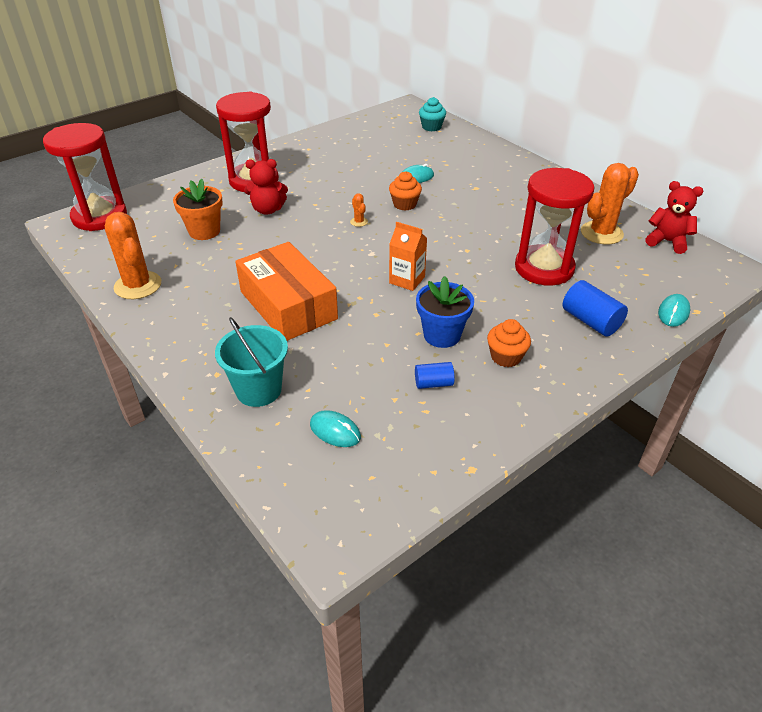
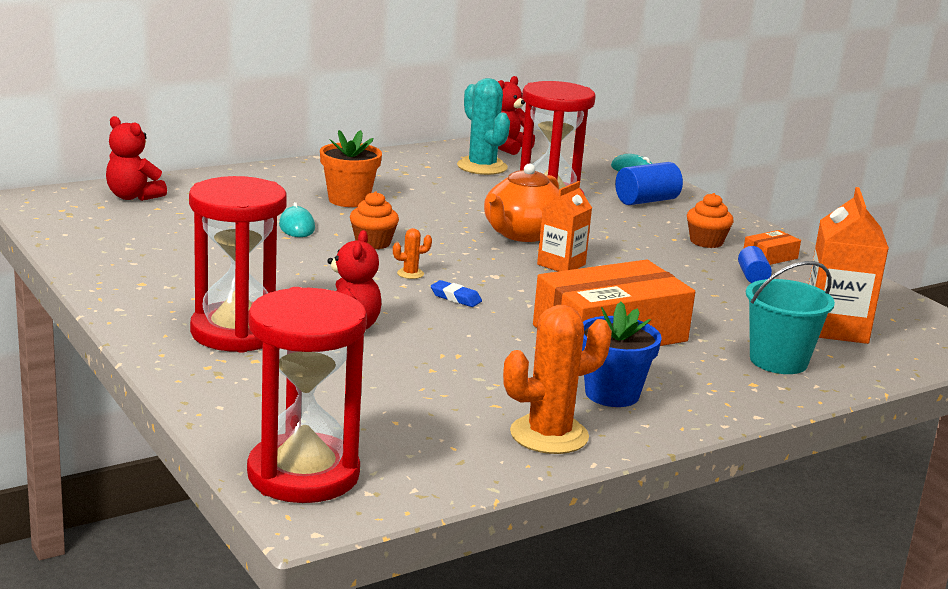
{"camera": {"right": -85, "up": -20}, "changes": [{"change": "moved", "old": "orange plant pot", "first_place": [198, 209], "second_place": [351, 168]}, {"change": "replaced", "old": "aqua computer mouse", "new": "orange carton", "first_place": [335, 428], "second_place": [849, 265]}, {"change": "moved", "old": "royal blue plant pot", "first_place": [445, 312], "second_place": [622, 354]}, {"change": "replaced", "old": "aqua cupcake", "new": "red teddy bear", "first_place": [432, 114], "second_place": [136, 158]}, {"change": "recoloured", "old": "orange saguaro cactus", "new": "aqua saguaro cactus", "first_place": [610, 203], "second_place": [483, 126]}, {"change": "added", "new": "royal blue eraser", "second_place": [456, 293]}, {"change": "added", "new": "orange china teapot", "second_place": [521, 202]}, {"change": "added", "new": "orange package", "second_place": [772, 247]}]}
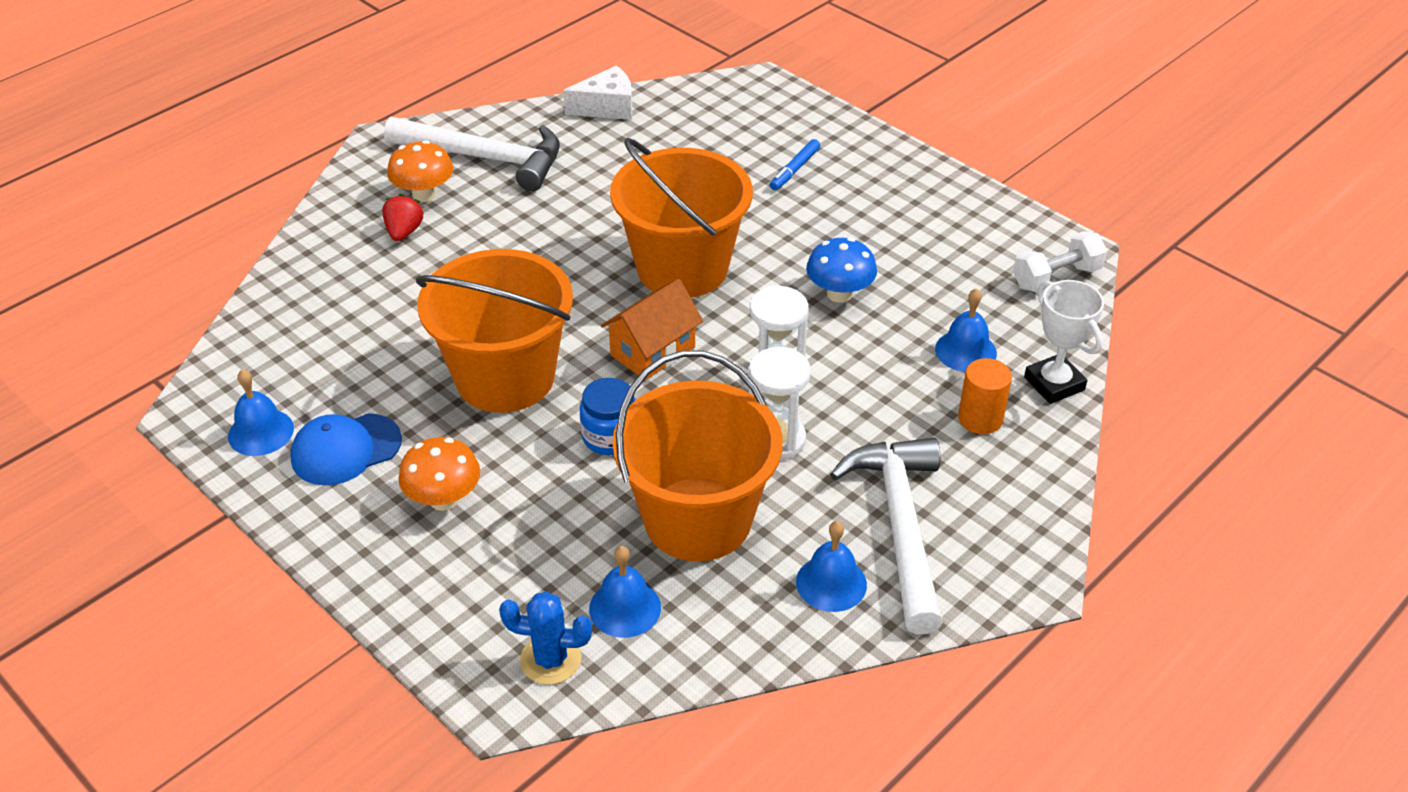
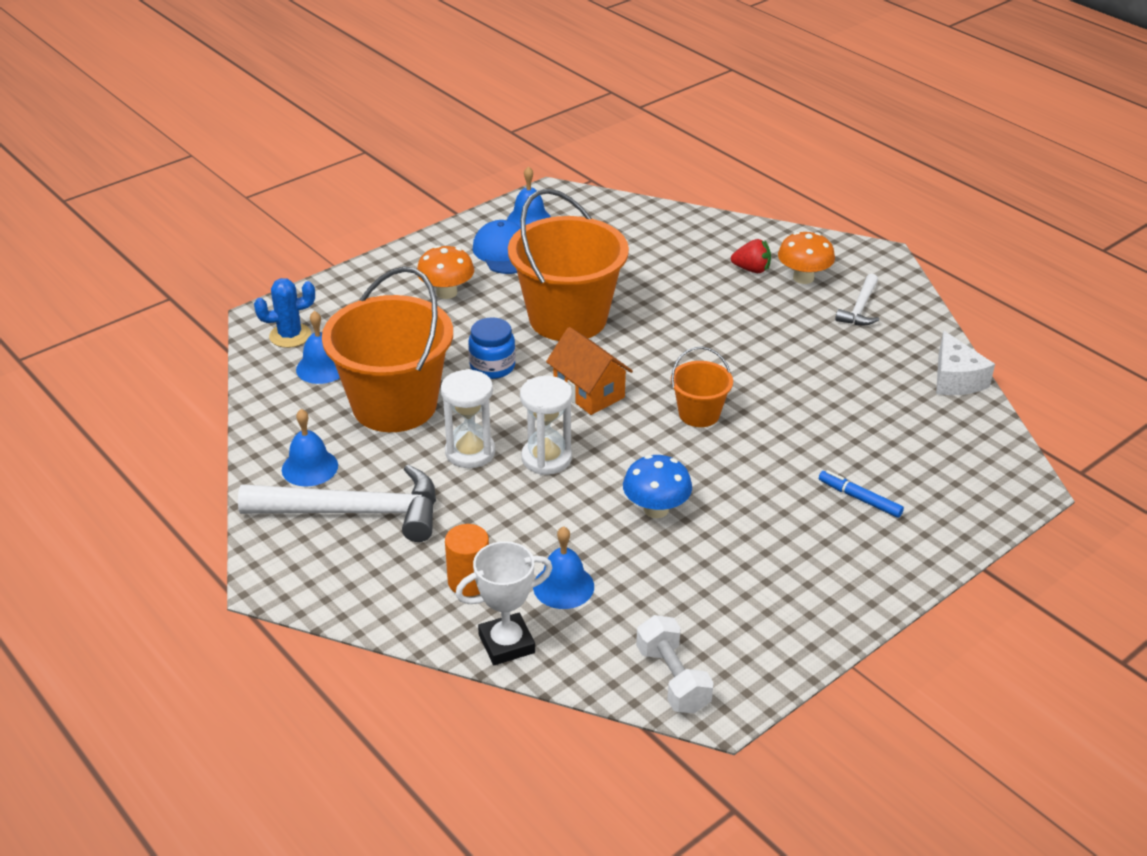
{"camera": {"right": 95, "up": -5}, "changes": [{"change": "resized", "old": "white hammer", "first_place": [472, 154], "second_place": [857, 299], "factor": 0.5}, {"change": "turned", "old": "royal blue saguaro cactus", "first_place": [545, 637], "second_place": [284, 313], "degrees": 60}, {"change": "resized", "old": "orange bucket", "first_place": [681, 218], "second_place": [702, 386], "factor": 0.48}]}
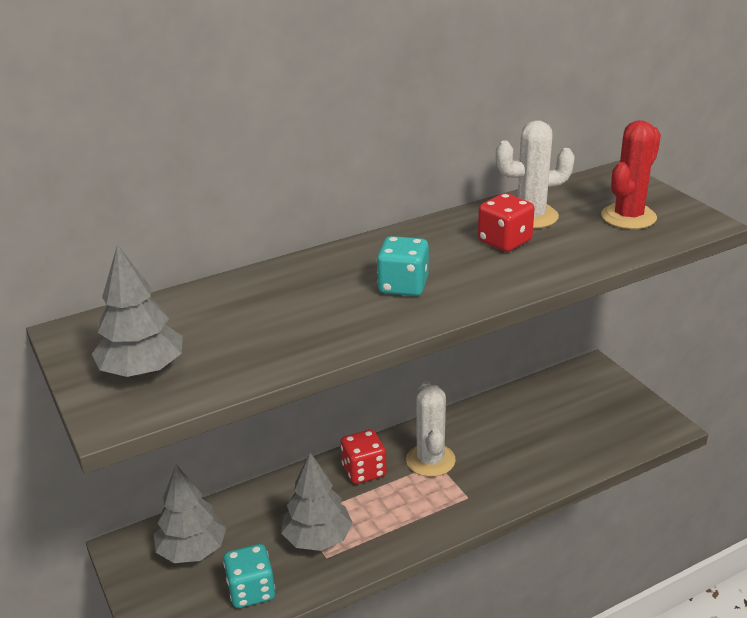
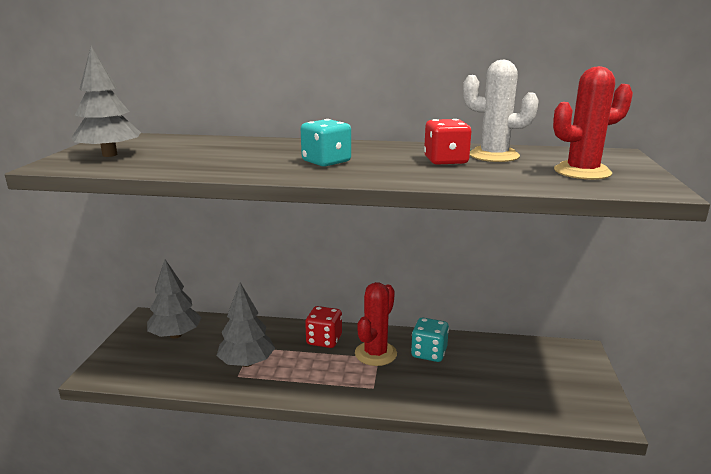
{"camera": {"right": 35, "up": -10}, "changes": [{"change": "moved", "old": "aqua game die", "first_place": [249, 576], "second_place": [430, 340]}, {"change": "recoloured", "old": "white saguaro cactus", "new": "red saguaro cactus", "first_place": [431, 428], "second_place": [376, 324]}]}
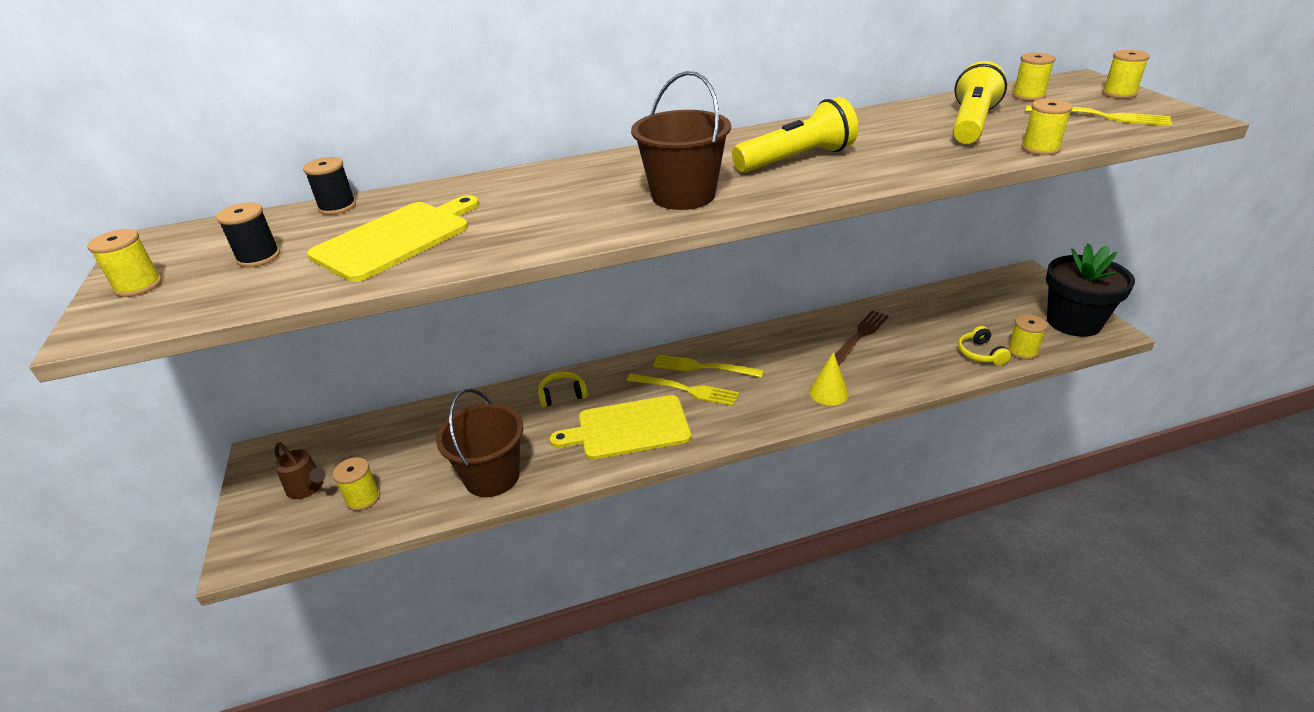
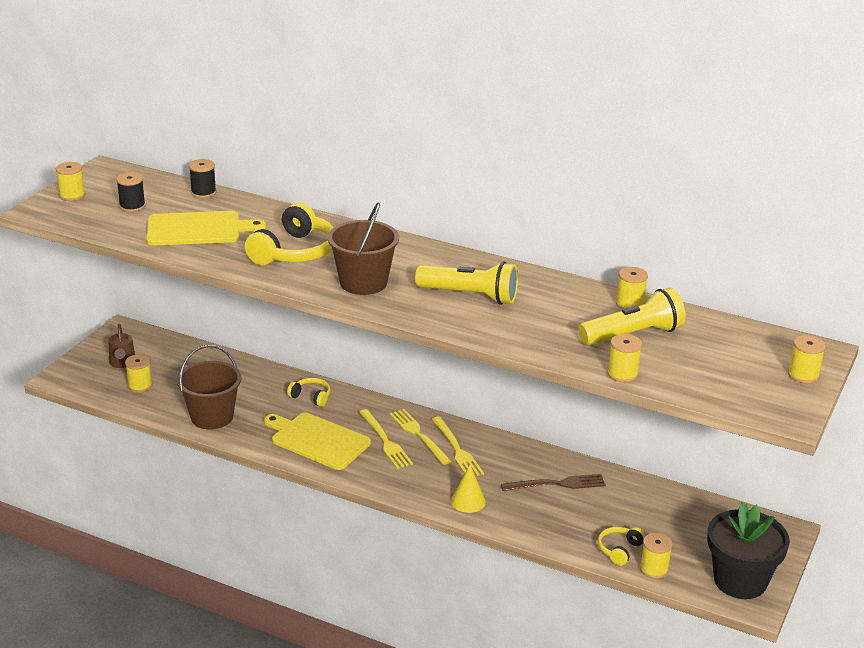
{"camera": {"right": 40, "up": -5}, "changes": [{"change": "moved", "old": "golden spool", "first_place": [1034, 77], "second_place": [632, 288]}, {"change": "moved", "old": "golden table fork", "first_place": [1099, 115], "second_place": [458, 446]}, {"change": "added", "new": "golden headset", "second_place": [289, 234]}]}
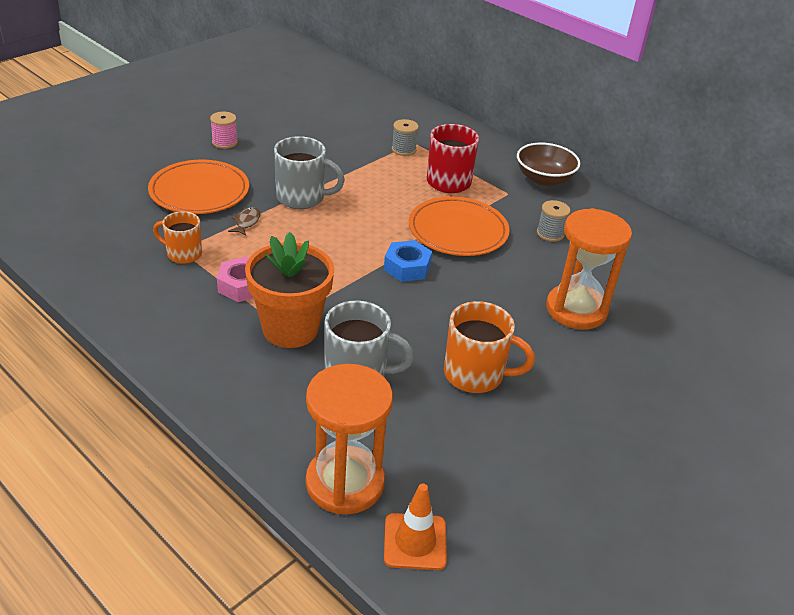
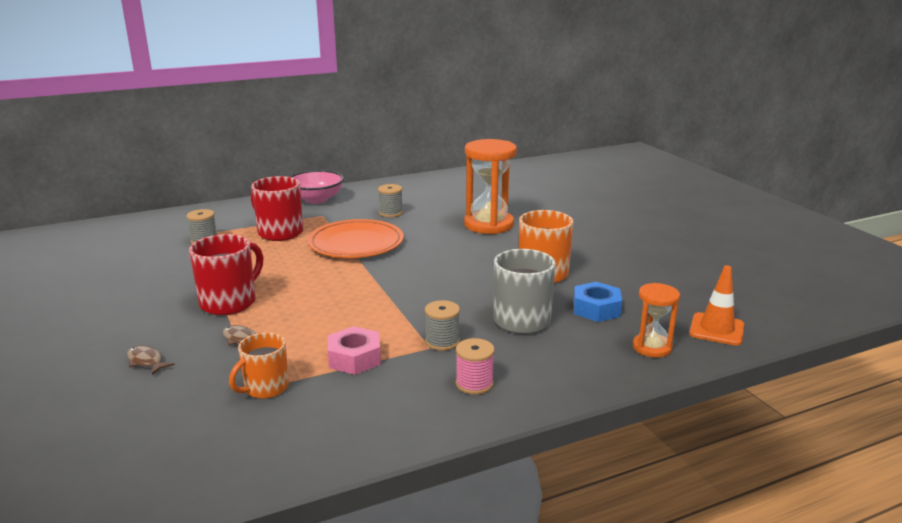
{"camera": {"right": -65, "up": -15}, "changes": [{"change": "replaced", "old": "orange dinner plate", "new": "russet toy fish", "first_place": [198, 187], "second_place": [150, 360]}, {"change": "moved", "old": "pink spool", "first_place": [224, 130], "second_place": [475, 366]}, {"change": "replaced", "old": "orange plant pot", "new": "ash-grey spool", "first_place": [289, 290], "second_place": [442, 325]}, {"change": "recoloured", "old": "ash-grey mug", "new": "red mug", "first_place": [309, 172], "second_place": [226, 274]}, {"change": "resized", "old": "orange sandglass", "first_place": [349, 439], "second_place": [656, 320], "factor": 0.56}, {"change": "moved", "old": "royal blue hex nut", "first_place": [408, 261], "second_place": [597, 302]}, {"change": "recoloured", "old": "russet deep dish", "new": "pink deep dish", "first_place": [548, 164], "second_place": [317, 187]}]}
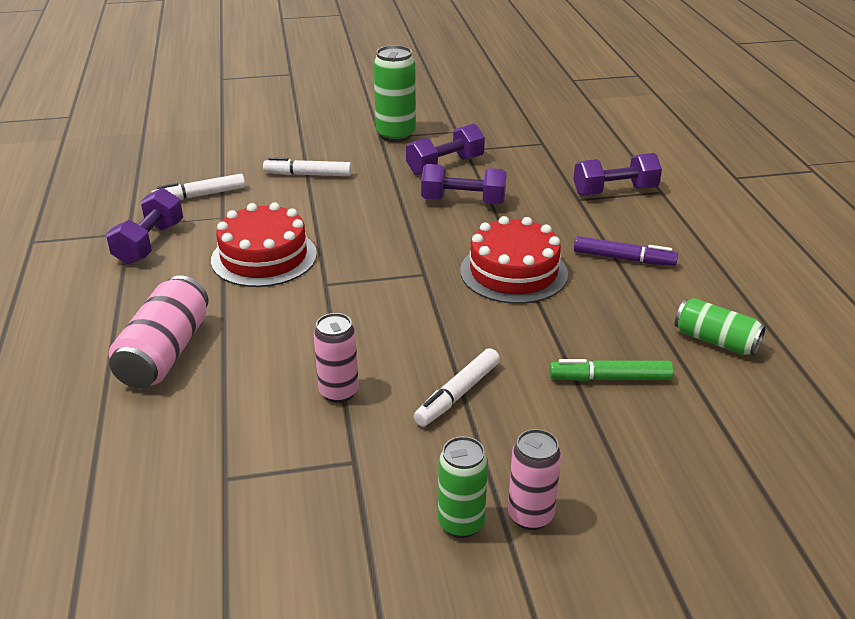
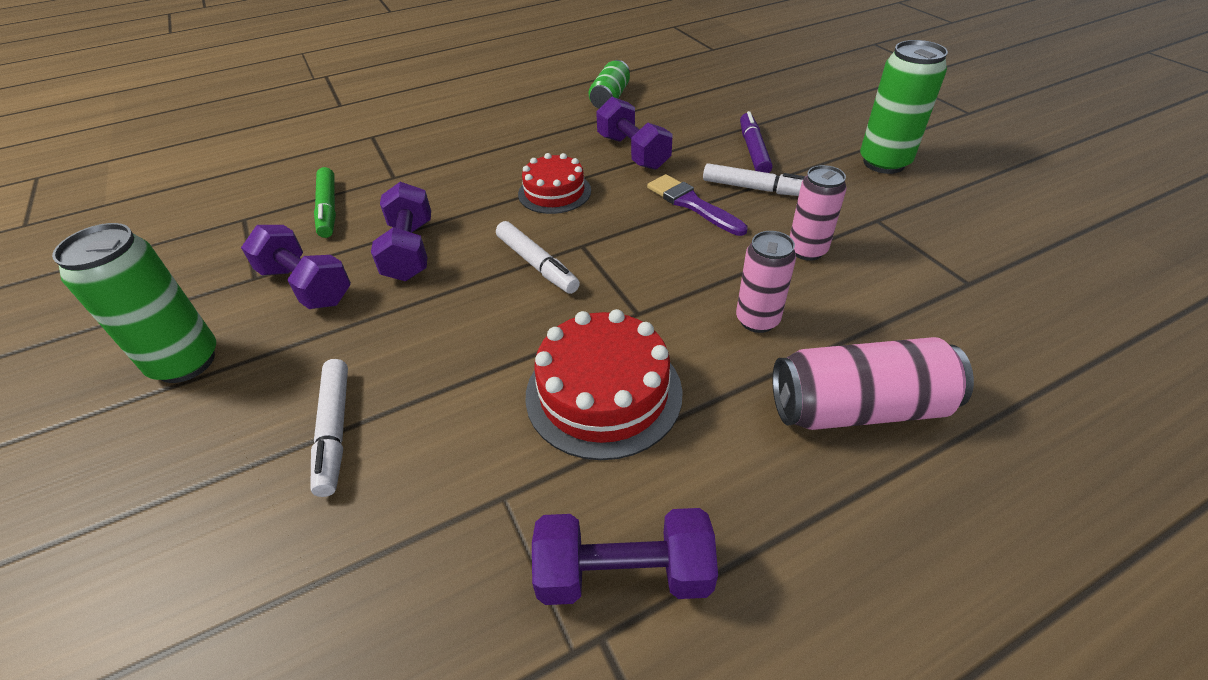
{"camera": {"right": -105, "up": 10}, "changes": [{"change": "moved", "old": "white marker", "first_place": [198, 187], "second_place": [538, 257]}, {"change": "resized", "old": "green soda can", "first_place": [463, 487], "second_place": [904, 107], "factor": 1.51}, {"change": "resized", "old": "red layer cake", "first_place": [514, 260], "second_place": [554, 183], "factor": 0.66}, {"change": "moved", "old": "pink soda can", "first_place": [534, 479], "second_place": [766, 282]}, {"change": "moved", "old": "green marker", "first_place": [611, 370], "second_place": [325, 202]}, {"change": "moved", "old": "purple dumbbell", "first_place": [617, 174], "second_place": [634, 133]}, {"change": "moved", "old": "purple marker", "first_place": [626, 251], "second_place": [756, 142]}, {"change": "added", "new": "purple paint brush", "second_place": [697, 205]}]}
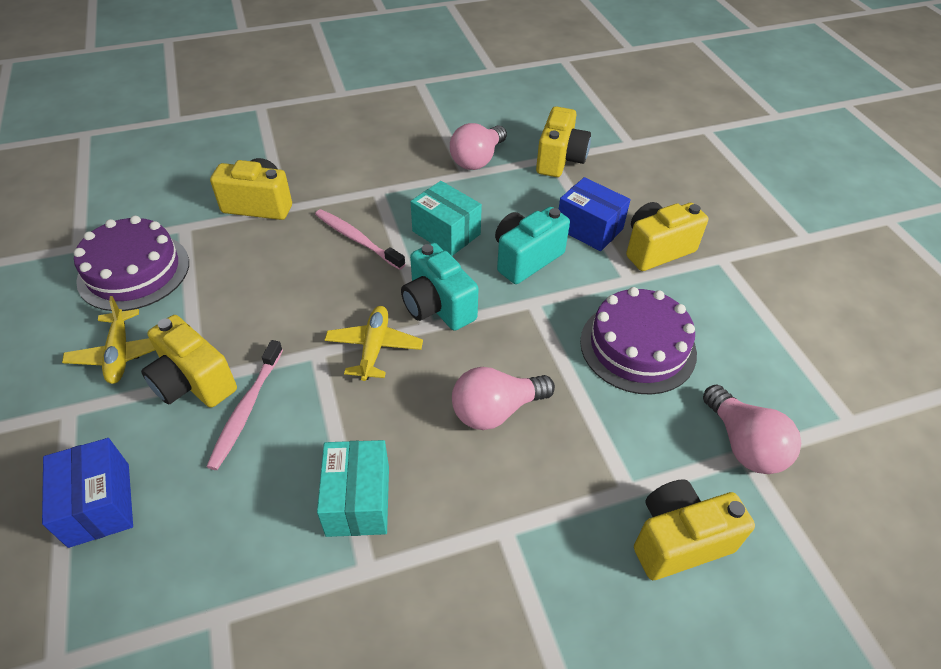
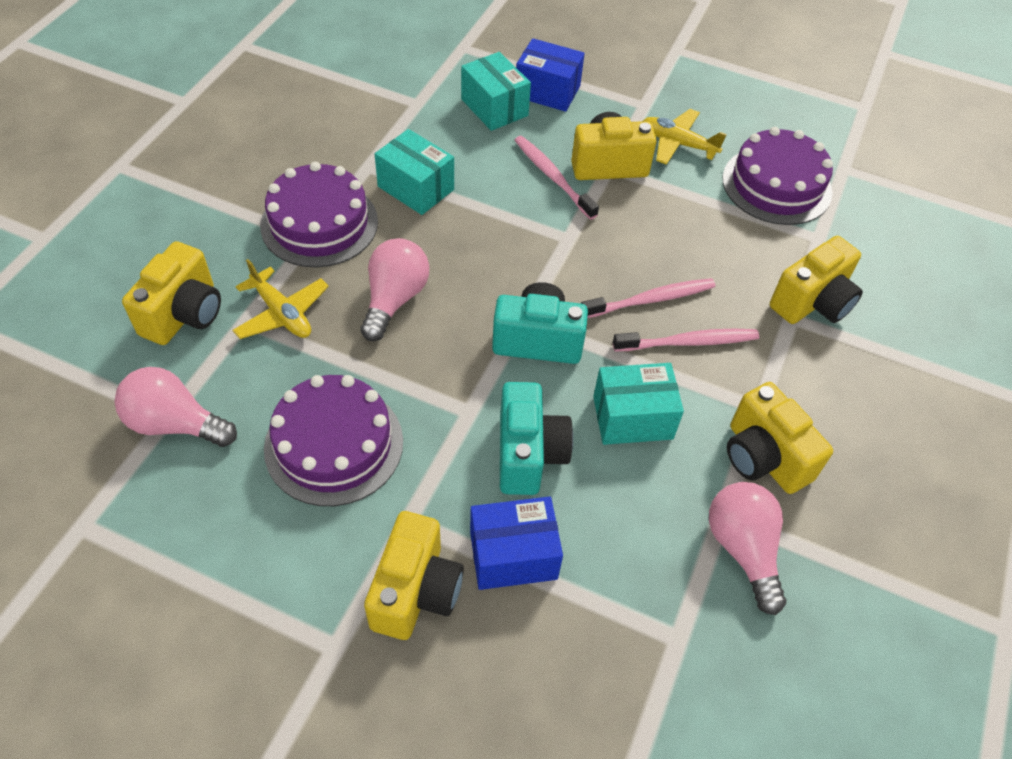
{"camera": {"right": 130, "up": 5}, "changes": [{"change": "moved", "old": "golden plane", "first_place": [374, 343], "second_place": [280, 299]}, {"change": "moved", "old": "golden photo camera", "first_place": [563, 141], "second_place": [780, 438]}, {"change": "added", "new": "purple layer cake", "second_place": [319, 214]}, {"change": "added", "new": "aqua package", "second_place": [496, 91]}, {"change": "added", "new": "pink dental brush", "second_place": [648, 298]}]}
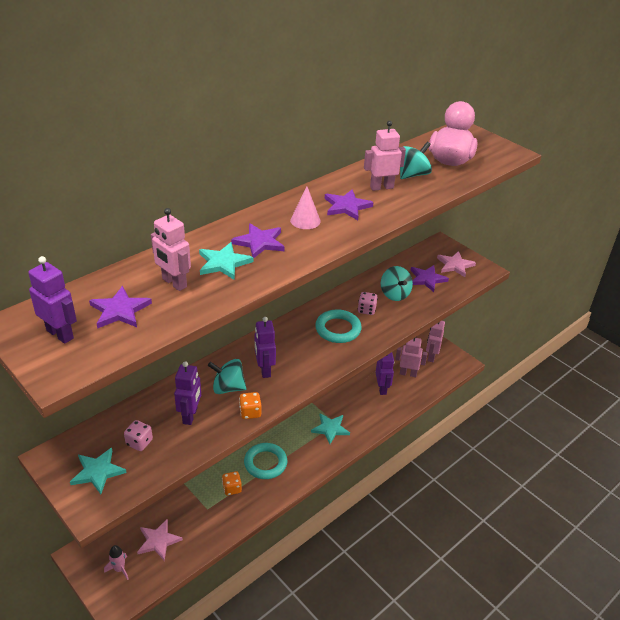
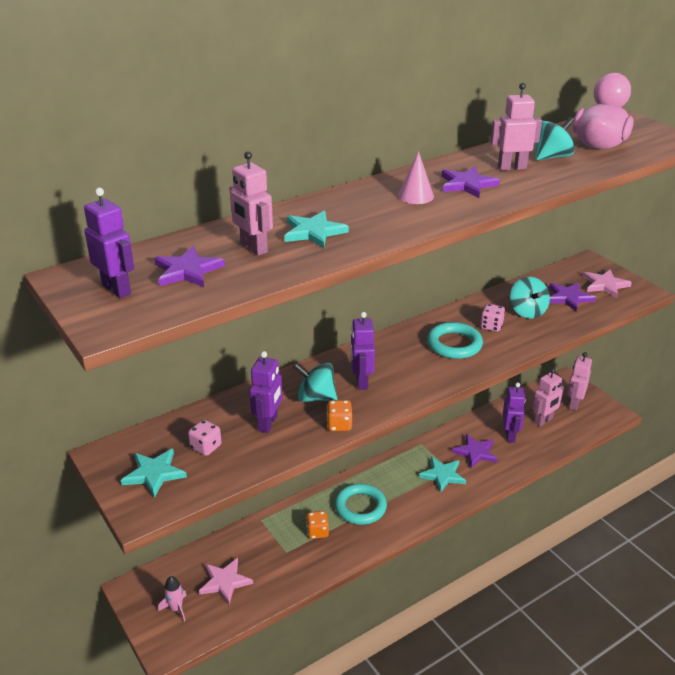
{"camera": {"right": 10, "up": -5}, "changes": [{"change": "moved", "old": "purple five-pointed star", "first_place": [258, 241], "second_place": [475, 451]}, {"change": "turned", "old": "pink robot", "first_place": [411, 357], "second_place": [548, 397], "degrees": 120}]}
